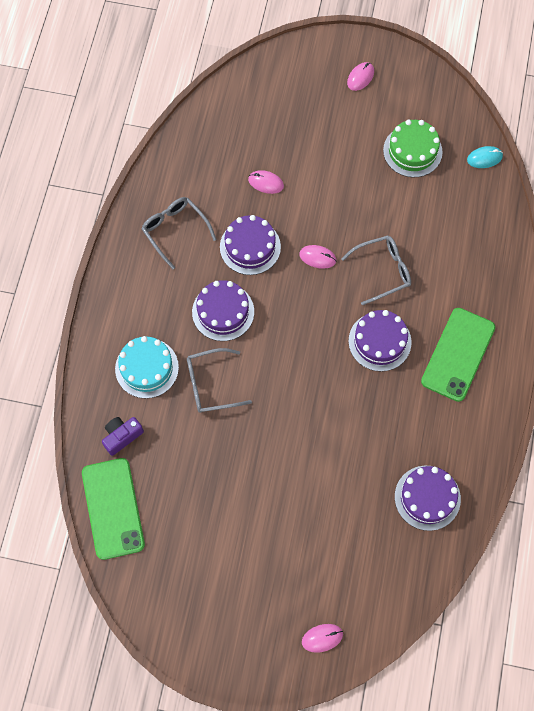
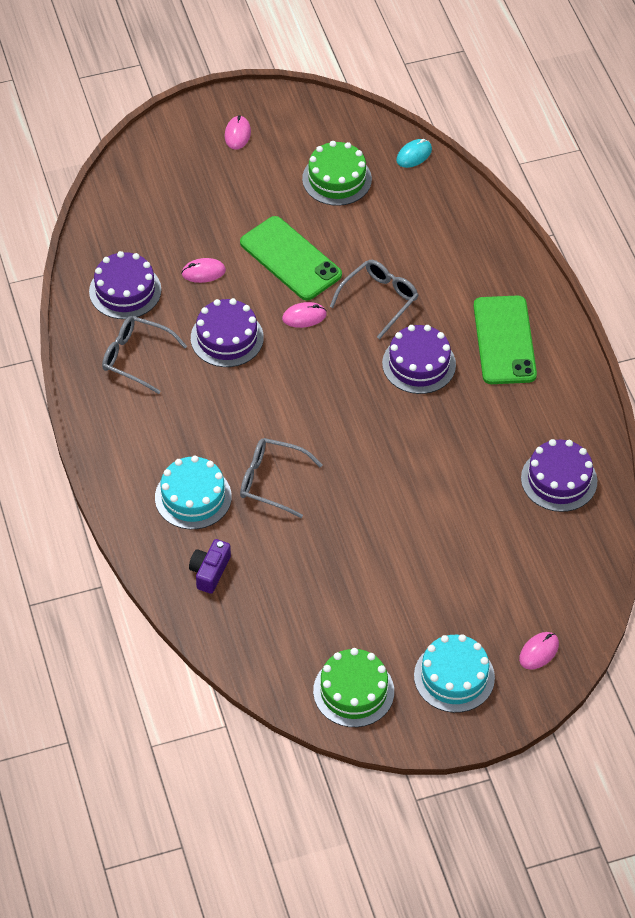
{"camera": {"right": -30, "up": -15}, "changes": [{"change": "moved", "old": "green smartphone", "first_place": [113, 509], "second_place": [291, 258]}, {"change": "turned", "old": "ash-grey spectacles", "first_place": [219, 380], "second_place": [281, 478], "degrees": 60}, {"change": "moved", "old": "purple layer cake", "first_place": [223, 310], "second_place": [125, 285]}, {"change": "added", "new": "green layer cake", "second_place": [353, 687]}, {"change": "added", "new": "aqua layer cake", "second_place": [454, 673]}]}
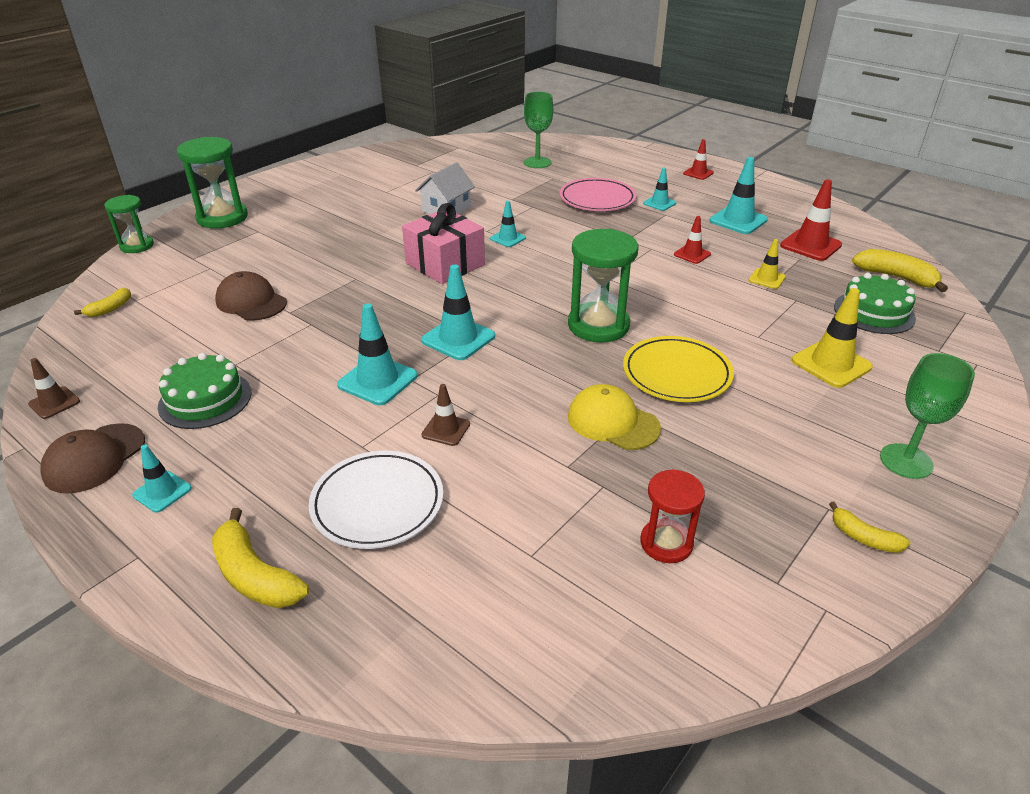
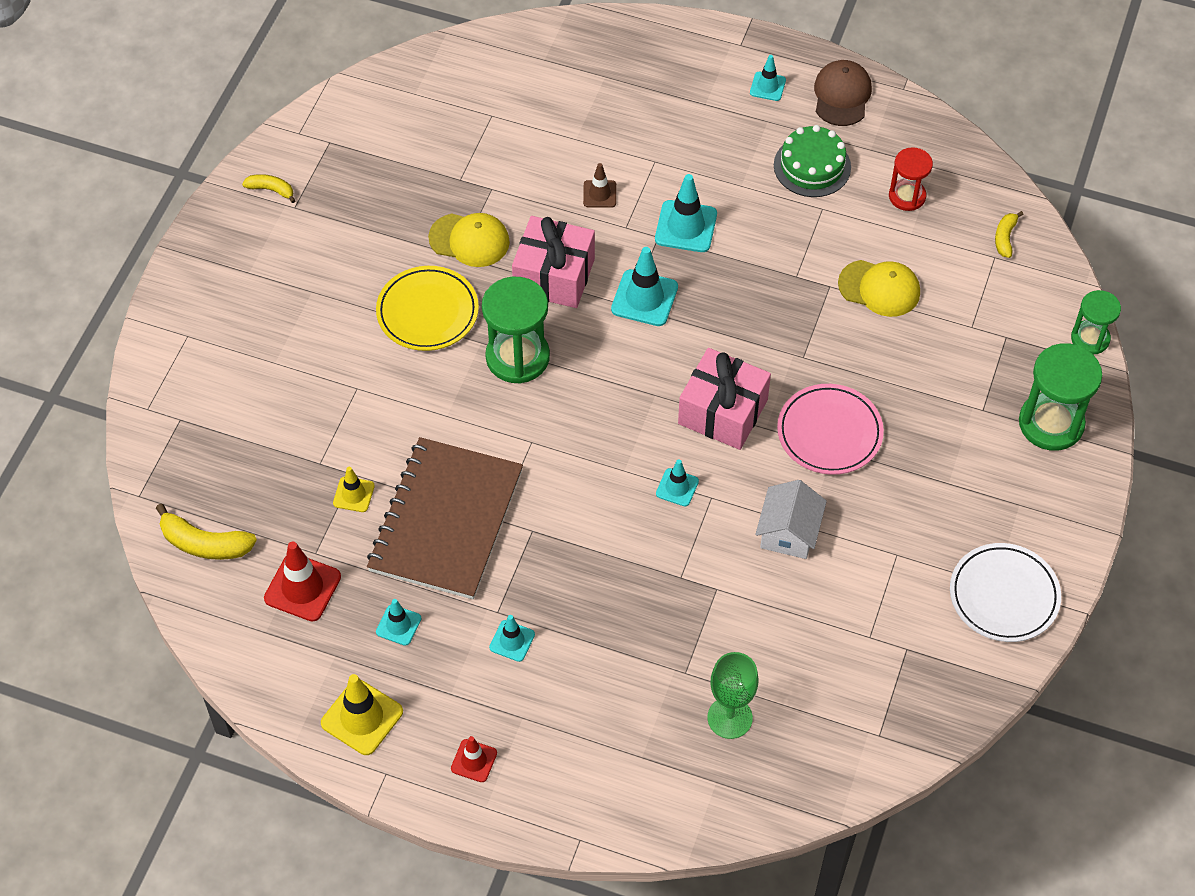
{"camera": {"right": 160, "up": 20}, "changes": [{"change": "removed", "old": "russet road cone", "first_place": [54, 388]}, {"change": "removed", "old": "golden banana", "first_place": [260, 558]}, {"change": "recoloured", "old": "russet cap", "new": "golden cap", "first_place": [251, 296], "second_place": [879, 288]}, {"change": "moved", "old": "white dinner plate", "first_place": [376, 500], "second_place": [1005, 592]}, {"change": "moved", "old": "pink dinner plate", "first_place": [598, 194], "second_place": [830, 429]}, {"change": "moved", "old": "red sandglass", "first_place": [672, 516], "second_place": [911, 179]}, {"change": "replaced", "old": "red road cone", "new": "russet exercise book", "first_place": [692, 240], "second_place": [445, 518]}, {"change": "resized", "old": "aqua road cone", "first_place": [738, 195], "second_place": [398, 622], "factor": 0.59}, {"change": "moved", "old": "golden road cone", "first_place": [832, 338], "second_place": [362, 714]}, {"change": "removed", "old": "green layer cake", "first_place": [875, 303]}, {"change": "removed", "old": "green wine glass", "first_place": [927, 416]}, {"change": "added", "new": "pink wrapped gift", "second_place": [553, 262]}]}
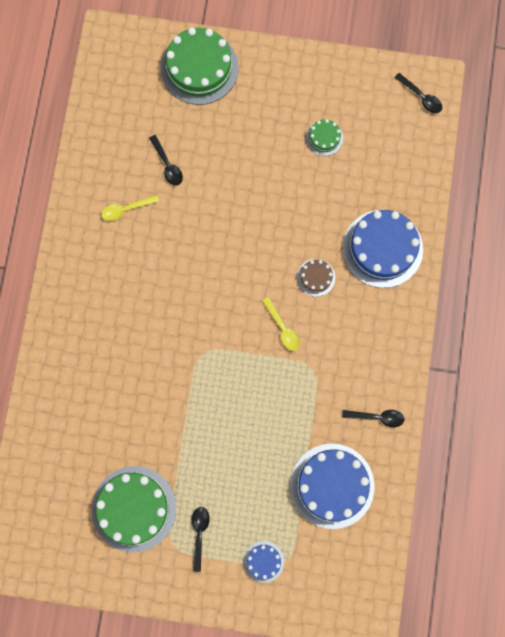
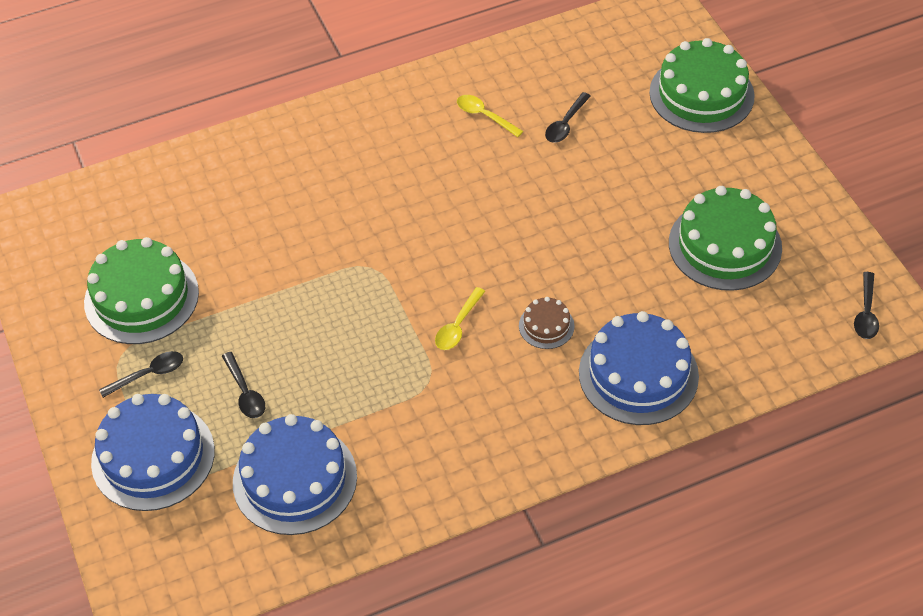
{"camera": {"right": 60, "up": -25}, "changes": [{"change": "resized", "old": "royal blue layer cake", "first_place": [263, 562], "second_place": [153, 452], "factor": 2.1}, {"change": "resized", "old": "green layer cake", "first_place": [324, 137], "second_place": [725, 238], "factor": 2.1}, {"change": "moved", "old": "ebony tablespoon", "first_place": [373, 418], "second_place": [243, 385]}]}
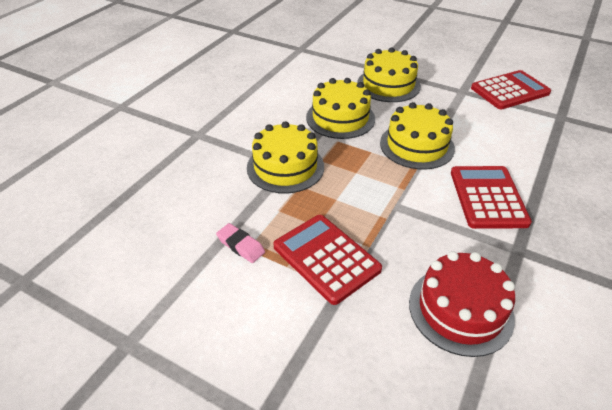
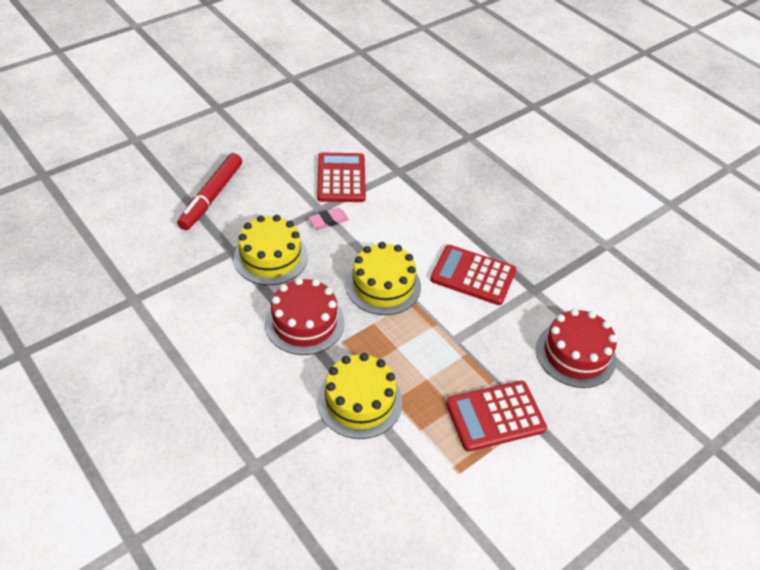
{"camera": {"right": -70, "up": 5}, "changes": [{"change": "moved", "old": "pink eraser", "first_place": [240, 243], "second_place": [328, 218]}, {"change": "recoloured", "old": "golden layer cake", "new": "red layer cake", "first_place": [340, 108], "second_place": [304, 316]}, {"change": "added", "new": "red marker", "second_place": [209, 191]}]}
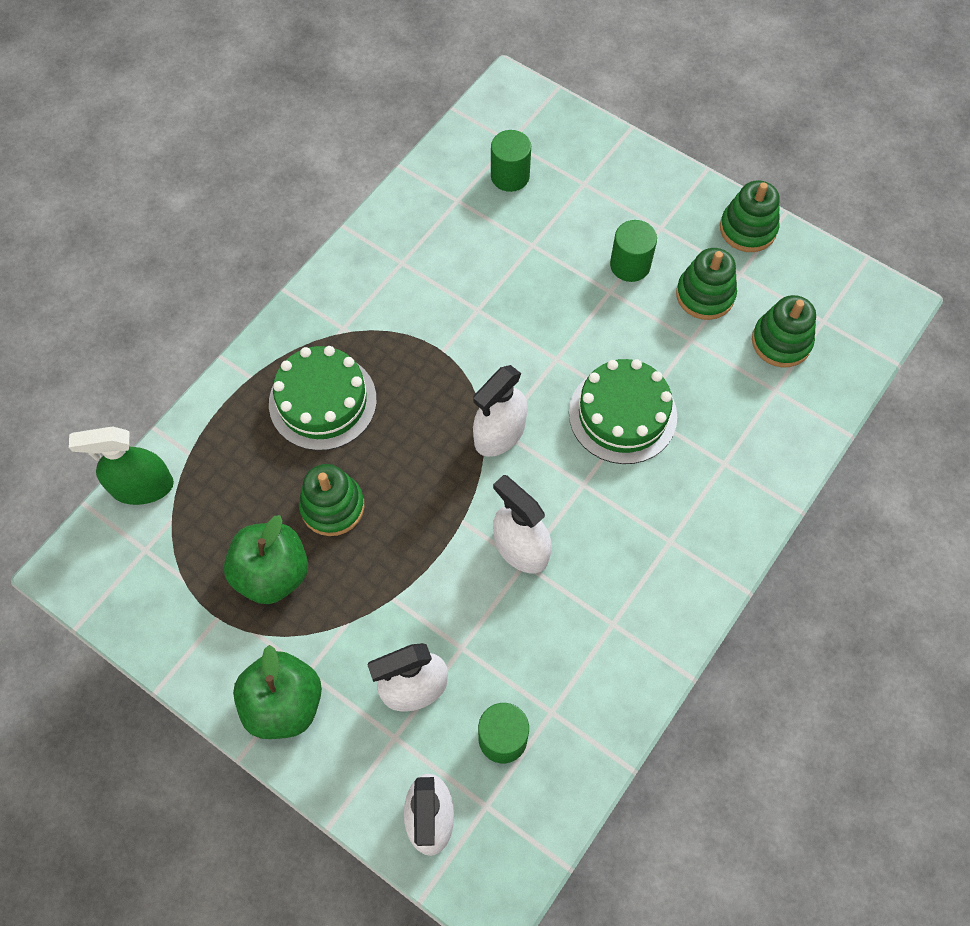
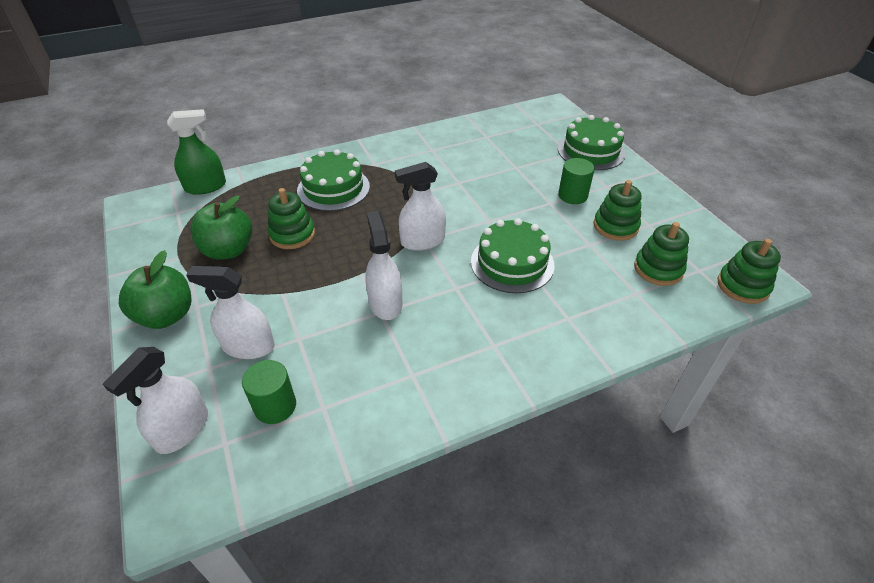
{"camera": {"right": 30, "up": -20}, "changes": [{"change": "turned", "old": "green spray bottle", "first_place": [121, 465], "second_place": [196, 152], "degrees": 135}, {"change": "removed", "old": "green cylinder shape", "first_place": [511, 161]}, {"change": "moved", "old": "green stacking rings", "first_place": [750, 216], "second_place": [749, 271]}, {"change": "added", "new": "green layer cake", "second_place": [591, 142]}]}
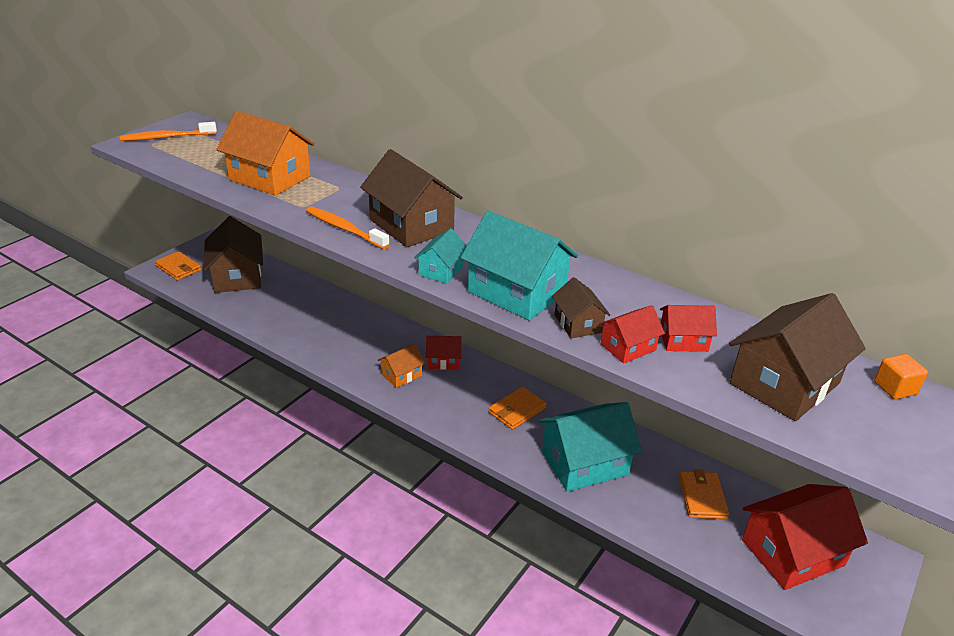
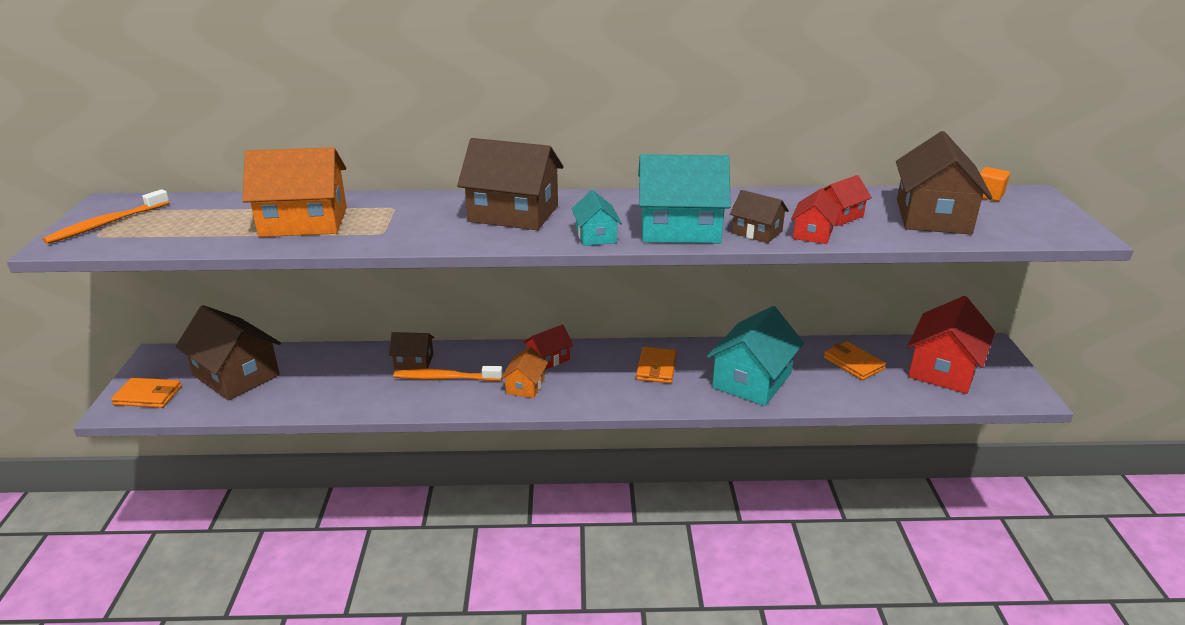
{"camera": {"right": -35, "up": -5}, "changes": [{"change": "moved", "old": "orange dental brush", "first_place": [348, 227], "second_place": [448, 373]}, {"change": "added", "new": "russet cottage", "second_place": [411, 350]}]}
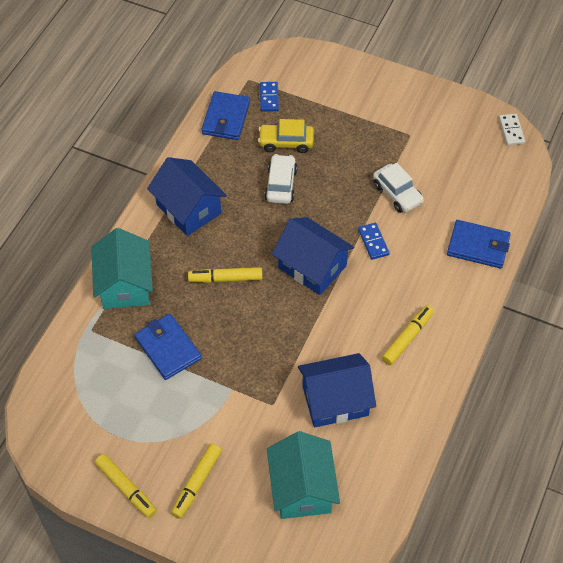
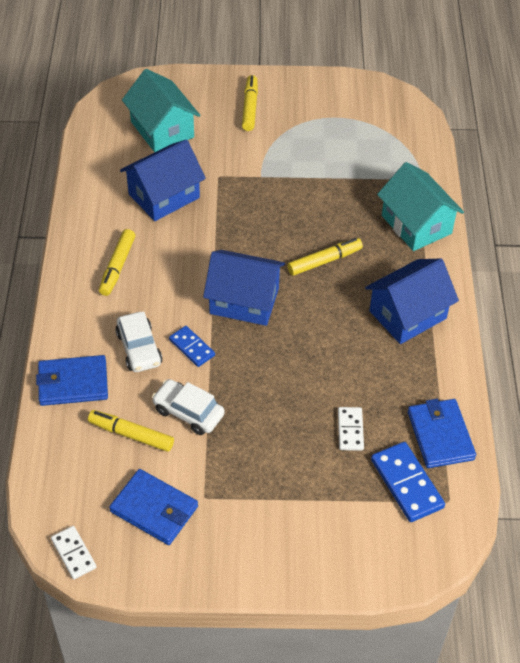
{"camera": {"right": 155, "up": -5}, "changes": [{"change": "moved", "old": "golden marker", "first_place": [126, 486], "second_place": [131, 431]}, {"change": "moved", "old": "royal blue wallet", "first_place": [168, 347], "second_place": [153, 507]}, {"change": "turned", "old": "royal blue cottage", "first_place": [187, 196], "second_place": [412, 301], "degrees": -60}, {"change": "replaced", "old": "golden car", "new": "white domino", "first_place": [286, 136], "second_place": [351, 429]}, {"change": "resized", "old": "royal blue domino", "first_place": [269, 97], "second_place": [408, 482], "factor": 1.62}, {"change": "moved", "old": "white car", "first_place": [280, 179], "second_place": [139, 341]}]}
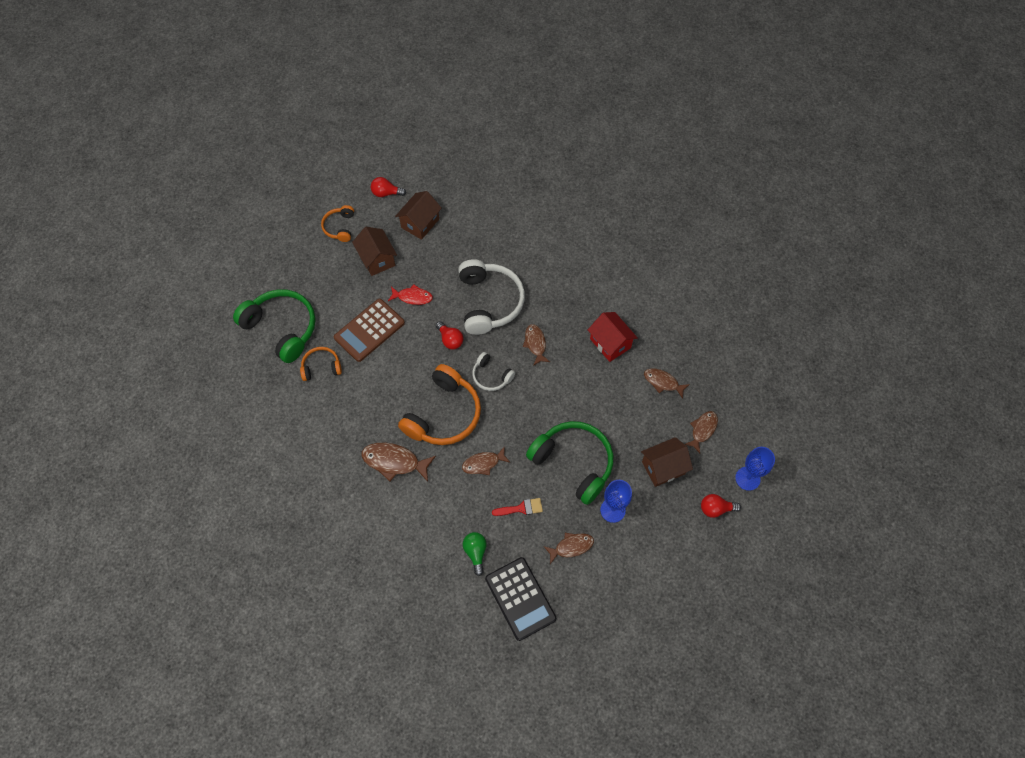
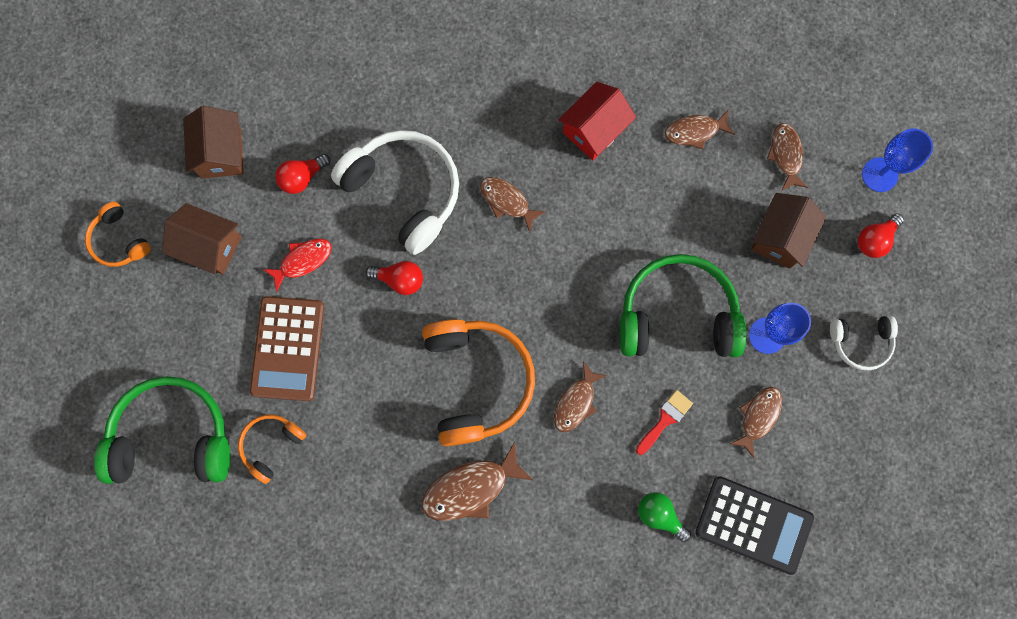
{"camera": {"right": -40, "up": 15}, "changes": [{"change": "moved", "old": "red bulb", "first_place": [388, 187], "second_place": [302, 174]}, {"change": "moved", "old": "white headset", "first_place": [493, 371], "second_place": [864, 343]}, {"change": "turned", "old": "red cottage", "first_place": [613, 337], "second_place": [597, 121], "degrees": -60}]}
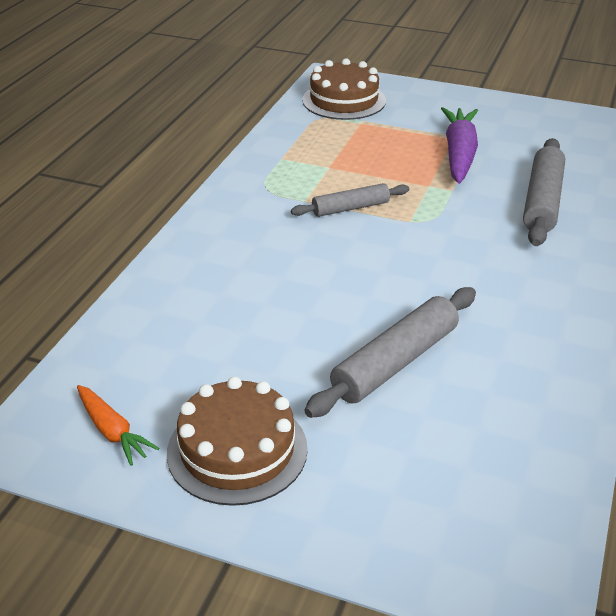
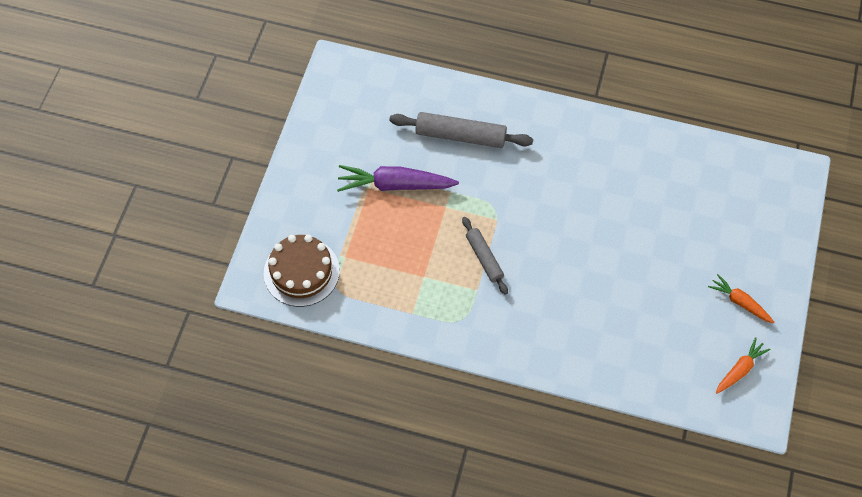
{"camera": {"right": -95, "up": 25}, "changes": [{"change": "replaced", "old": "russet layer cake", "new": "orange toy carrot", "first_place": [237, 441], "second_place": [741, 298]}, {"change": "removed", "old": "ash-grey dough roller", "first_place": [390, 352]}]}
